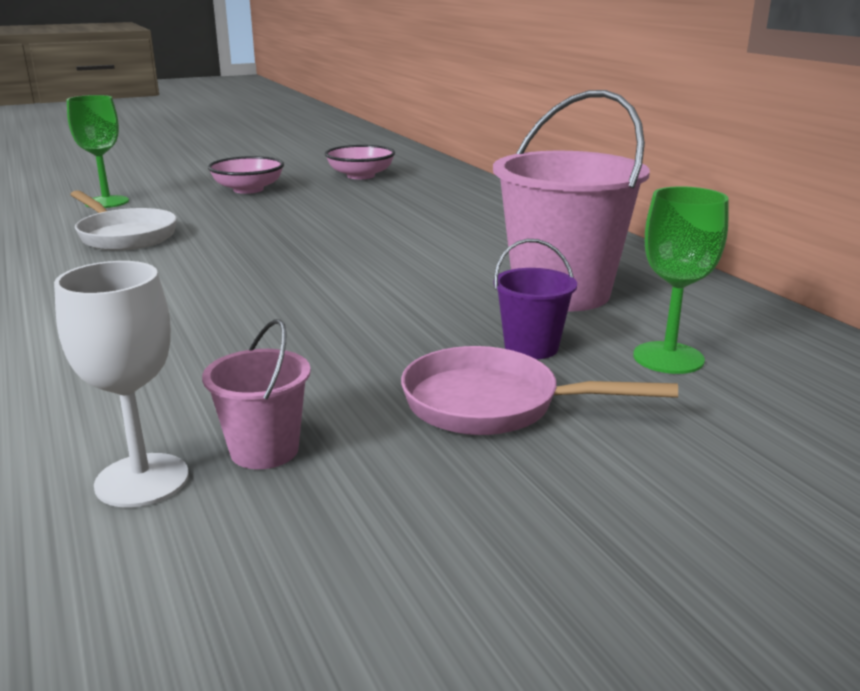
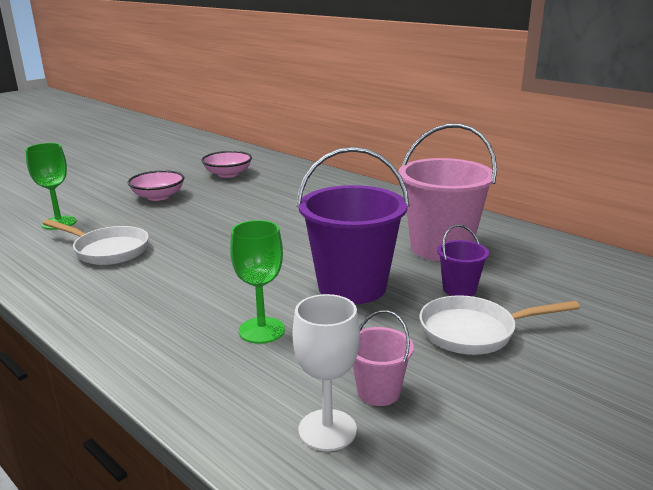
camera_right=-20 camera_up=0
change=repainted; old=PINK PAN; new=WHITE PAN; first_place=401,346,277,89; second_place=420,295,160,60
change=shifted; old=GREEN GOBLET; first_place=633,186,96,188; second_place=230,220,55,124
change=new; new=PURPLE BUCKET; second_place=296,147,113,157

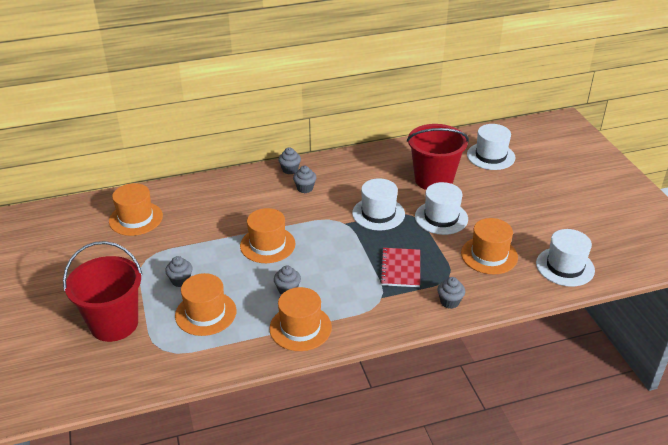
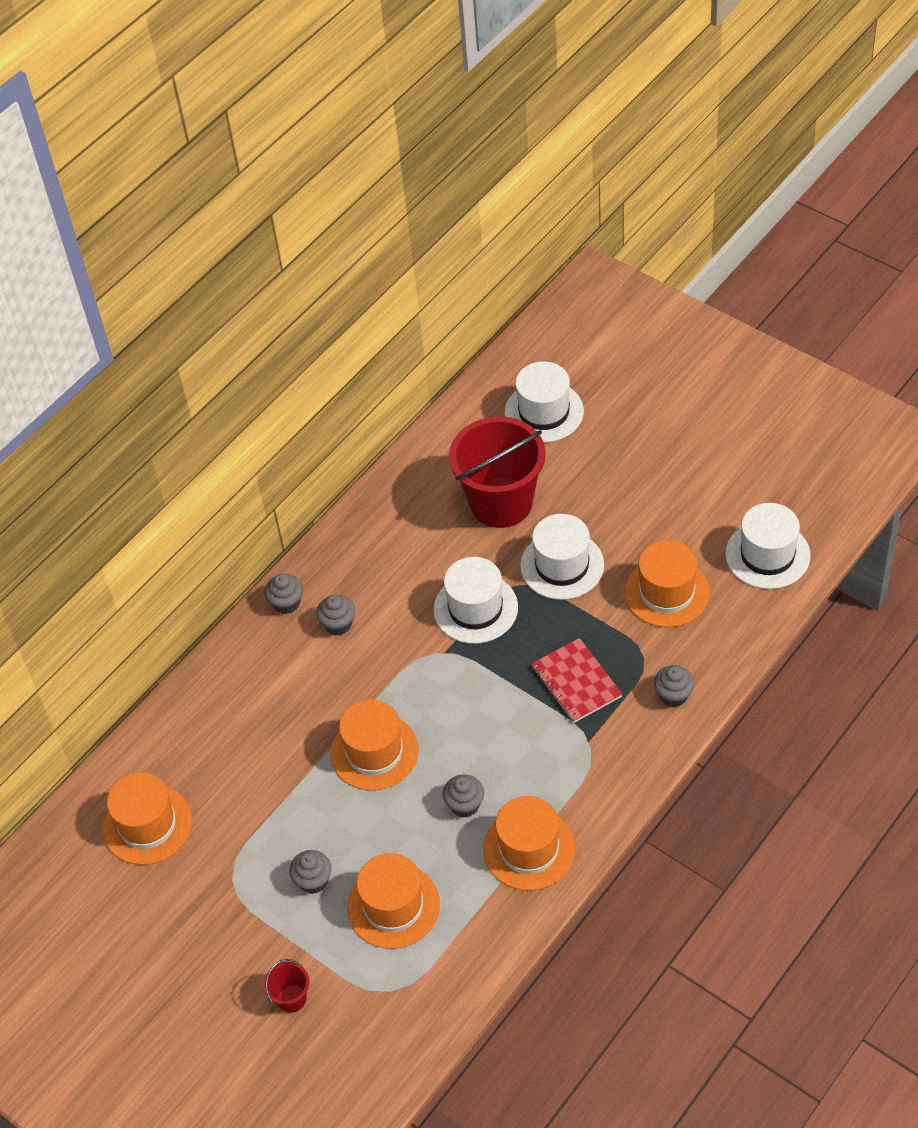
camera_right=-30 camera_up=15
change=scaled; old=RED BUCKET; first_place=63,241,79,101; second_place=264,959,45,54; factor=0.41

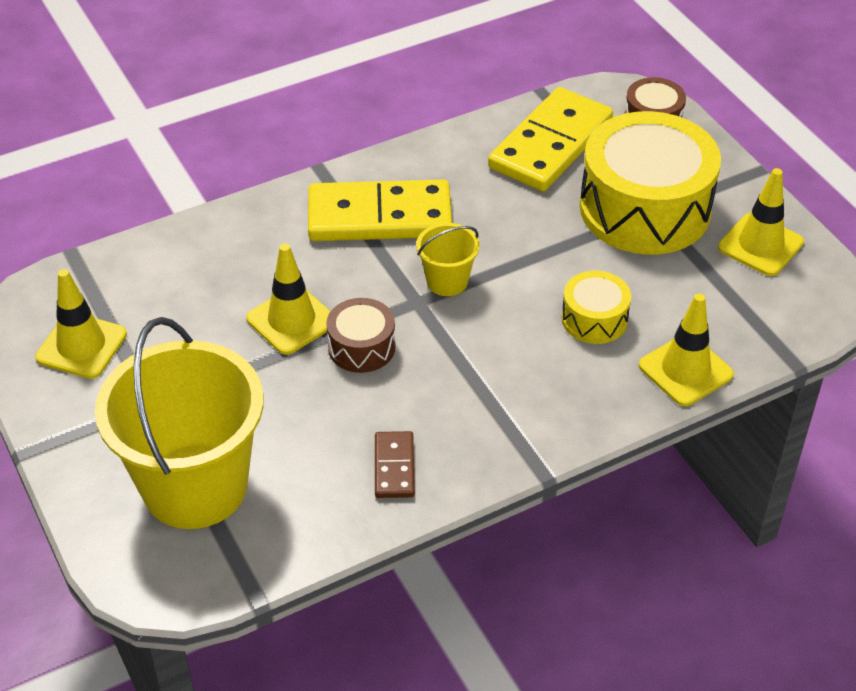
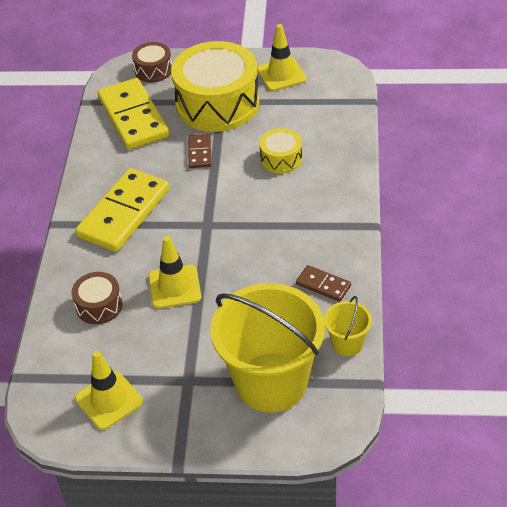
camera_right=-55 camera_up=0
change=shifted; old=BROWN DRUM; first_place=326,298,69,75; second_place=72,272,51,52
change=shifted; old=YELLOW BUCKET; first_place=416,223,64,73; second_place=324,296,48,60
change=gone; old=YELLOW TRAFFIC CONE; first_place=639,293,95,113
change=new; new=BROWN DOMINO; second_place=188,134,23,34

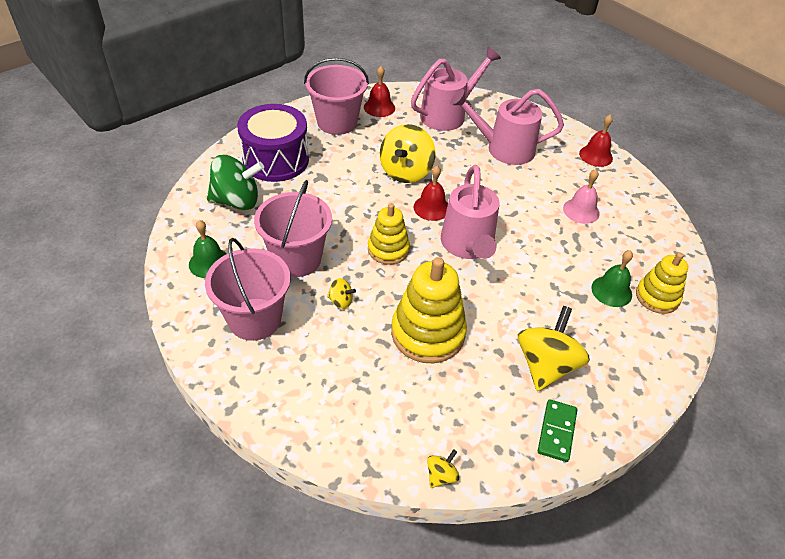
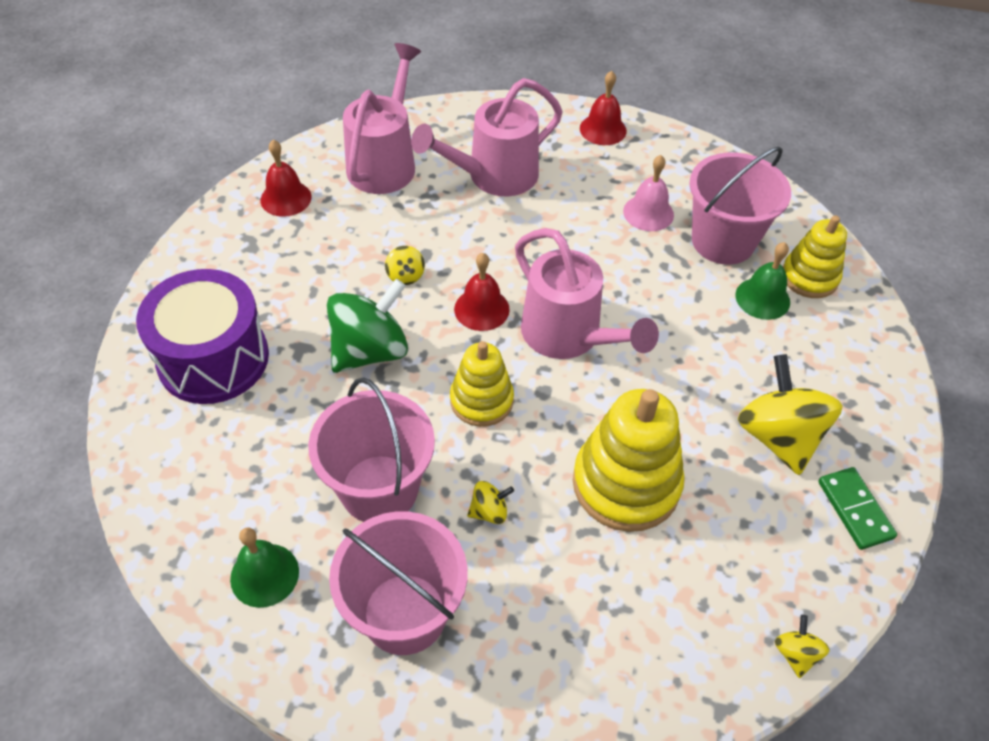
camera_right=-35 camera_up=5
change=shifted; old=GREEN SPINNING TOP; first_place=207,155,57,55; second_place=327,279,81,94
change=shifted; old=PINK BUCKET; first_place=304,58,65,77; second_place=689,147,102,118
change=scaled; old=YELLOW SPINNING TOP; first_place=380,124,56,59; second_place=385,246,40,39; factor=0.45

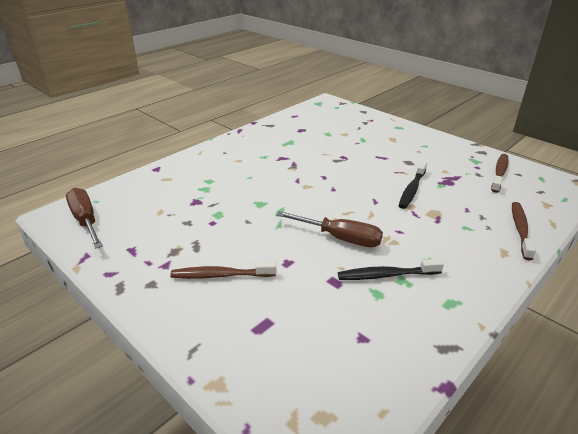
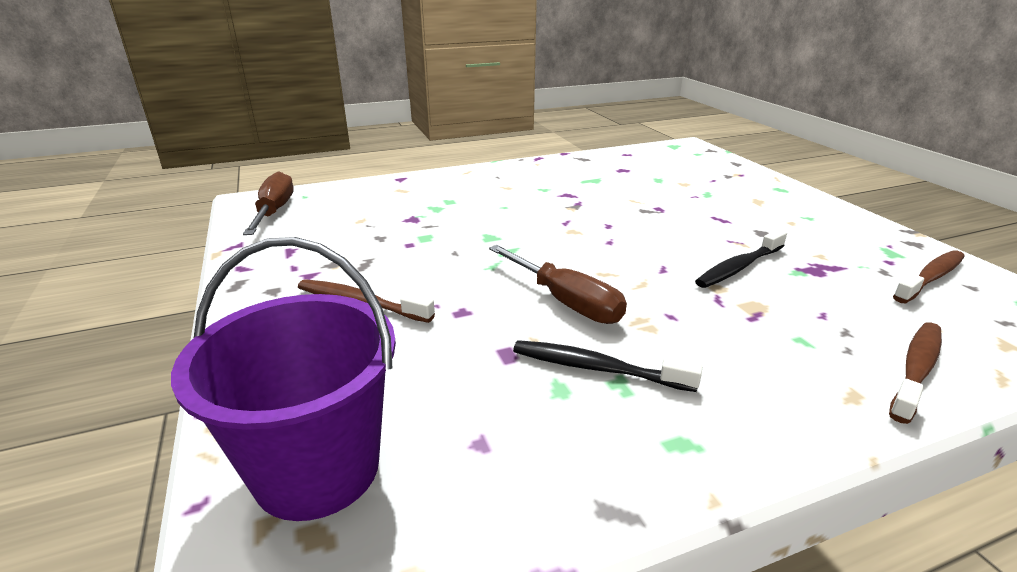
camera_right=25 camera_up=-5
change=new; new=PURPLE BUCKET; second_place=171,237,225,284

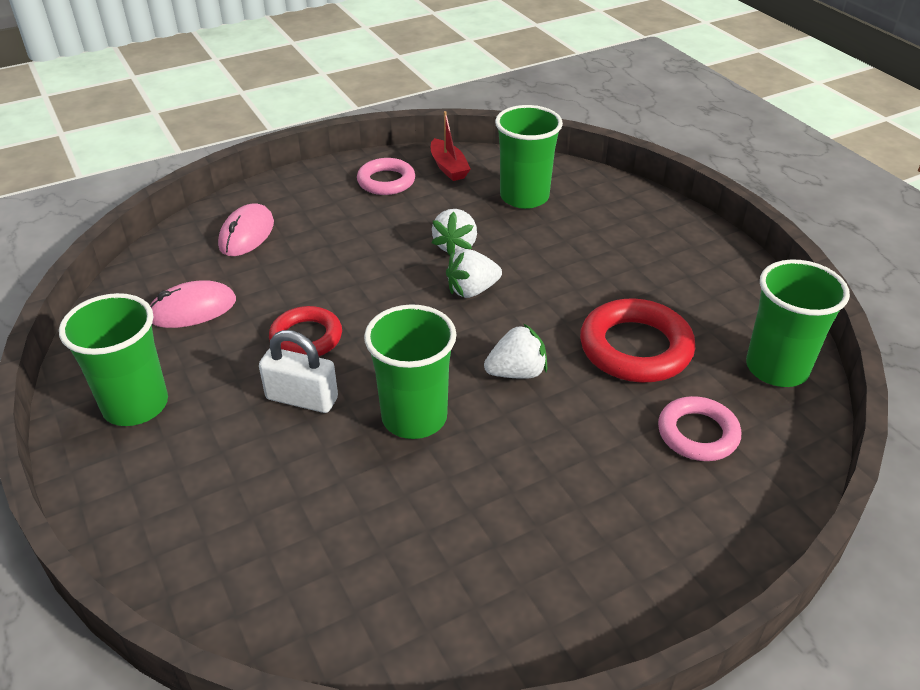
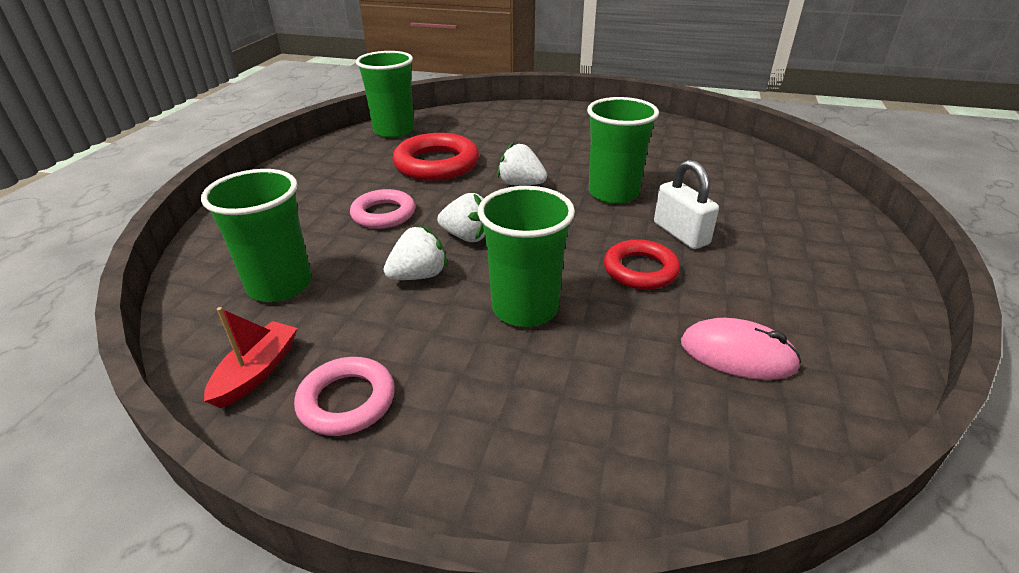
camera_right=-135 camera_up=-5
change=shifted; old=GREEN CUP; first_place=59,293,109,133; second_place=478,186,97,141
change=gone; old=PINK MOUSE; first_place=218,203,56,53
change=shifted; old=PINK RING; first_place=658,396,83,65; second_place=350,189,65,40

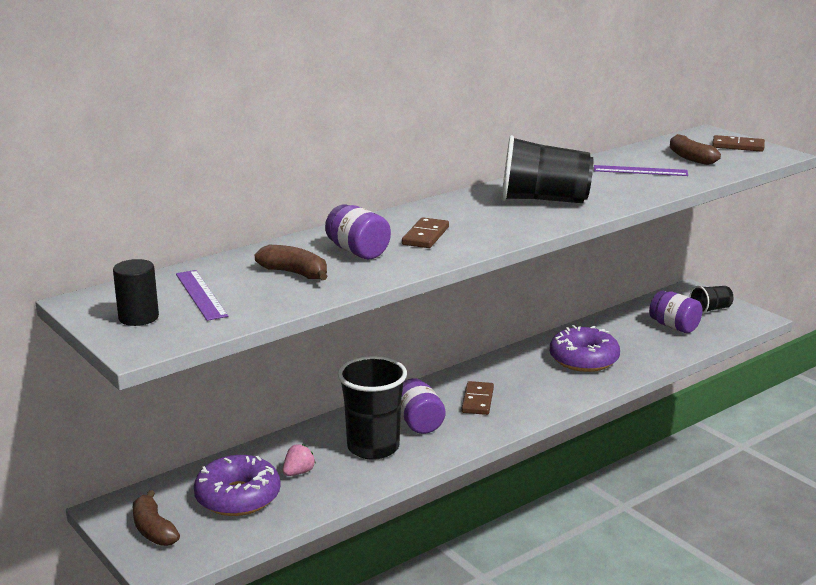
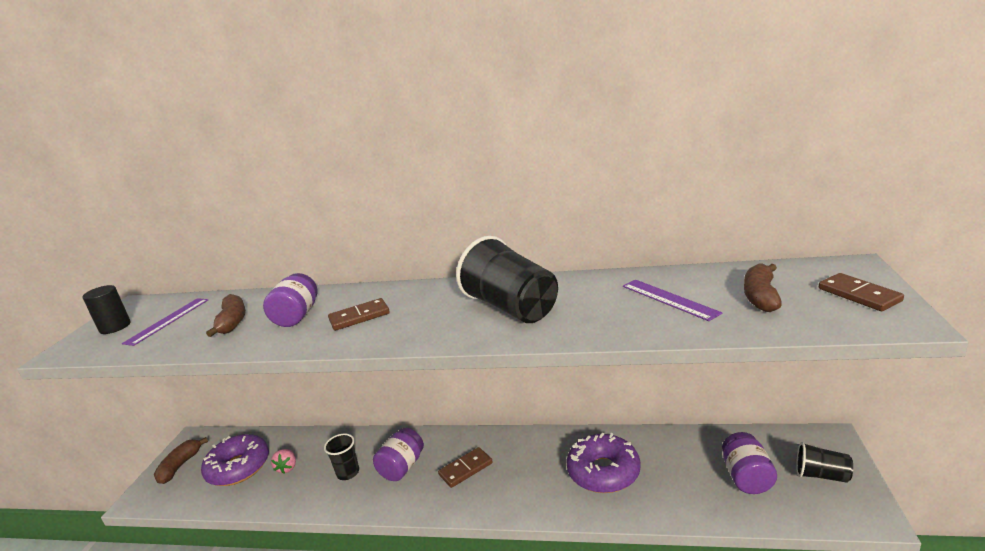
camera_right=50 camera_up=0
change=rotated; old=PINK STRAWBERRY; first_place=283,444,32,32; second_place=271,449,25,25; degrees=90
change=scaled; old=BLACK CUP; first_place=337,356,70,104; second_place=324,434,35,46; factor=0.53

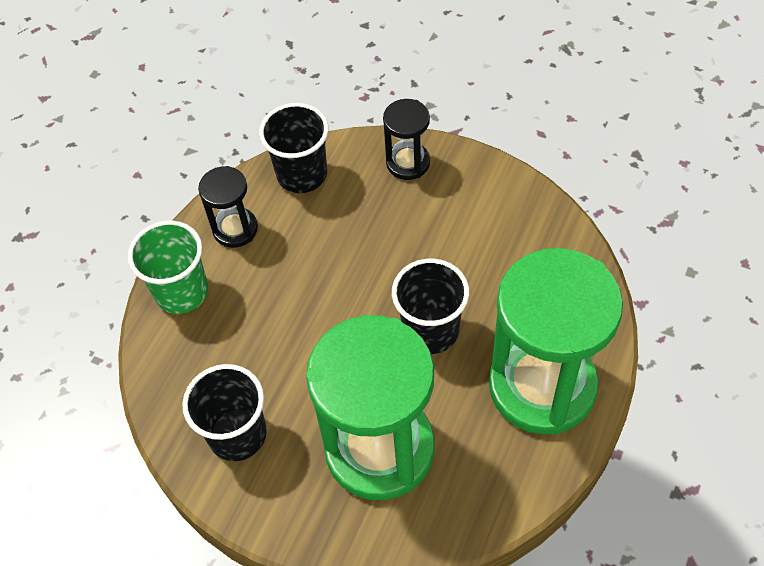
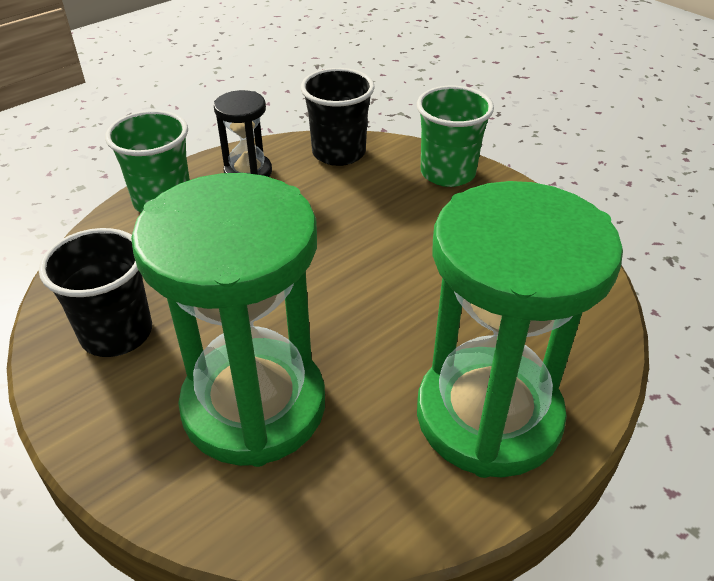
camera_right=20 camera_up=-15
change=swapped; old=BLACK HOURGLASS; new=GREEN CUP; first_place=383,99,47,81; second_place=417,86,77,101
change=gone; old=BLACK CUP; first_place=392,259,77,95

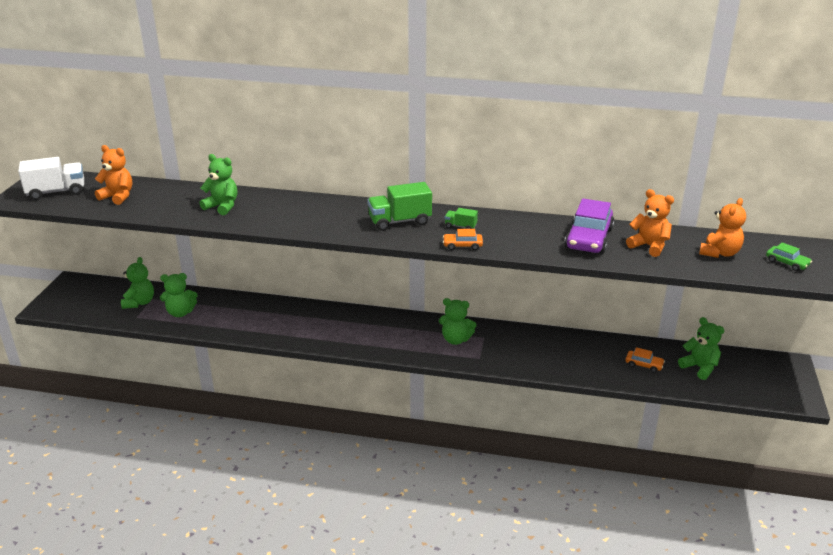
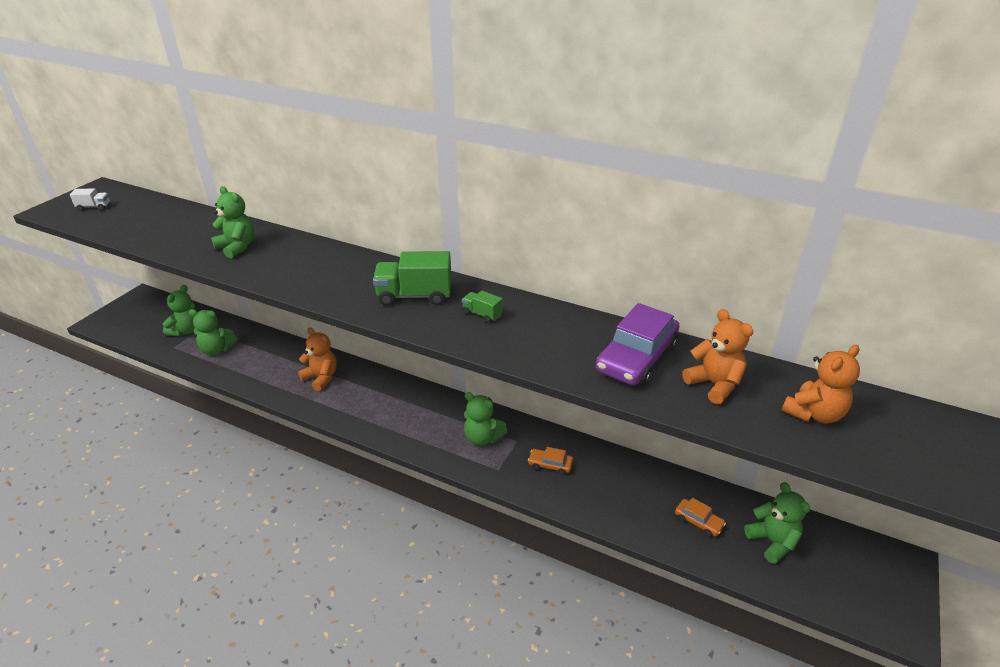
camera_right=15 camera_up=5
change=scaled; old=WHITE TRUCK; first_place=18,157,66,43; second_place=70,188,40,23; factor=0.51
change=shifted; old=ORANGE TEDDY BEAR; first_place=95,145,37,60; second_place=298,327,39,64
change=shifted; old=ORANGE CAR; first_place=443,229,40,21; second_place=528,447,45,28
change=gone; old=GREEN CAR; first_place=766,242,46,29

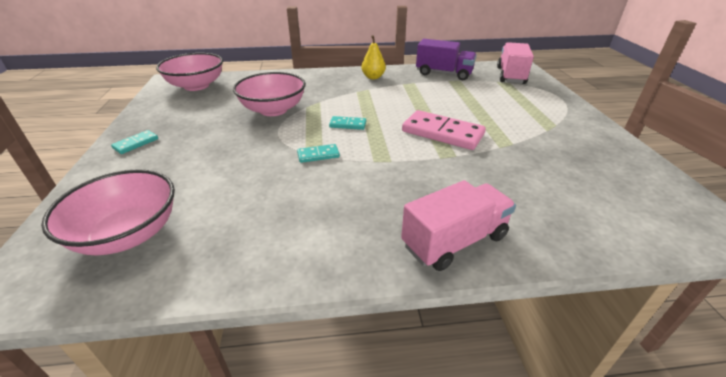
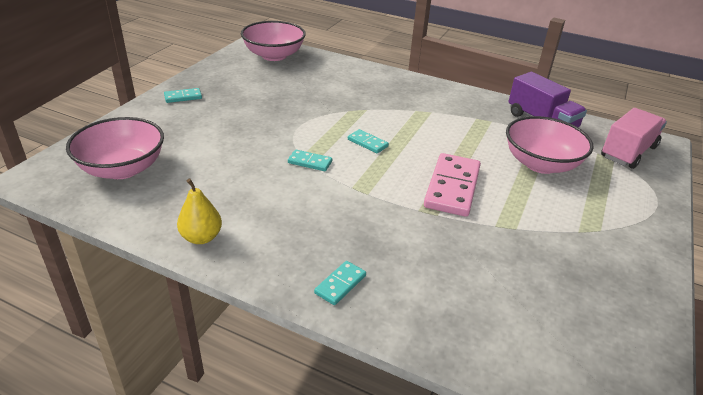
camera_right=30 camera_up=0
change=shifted; old=PINK BOWL; first_place=233,72,73,44; second_place=506,116,87,58
change=shifted; old=YELLOW PEAR; first_place=361,35,25,44; second_place=177,179,45,65
change=swapped; old=PINK TRUCK; new=TURQUOISE DOMINO; first_place=401,180,115,91; second_place=314,261,52,44
change=rotated; old=PINK DOMINO; first_place=402,110,84,40; second_place=424,153,57,64; degrees=45

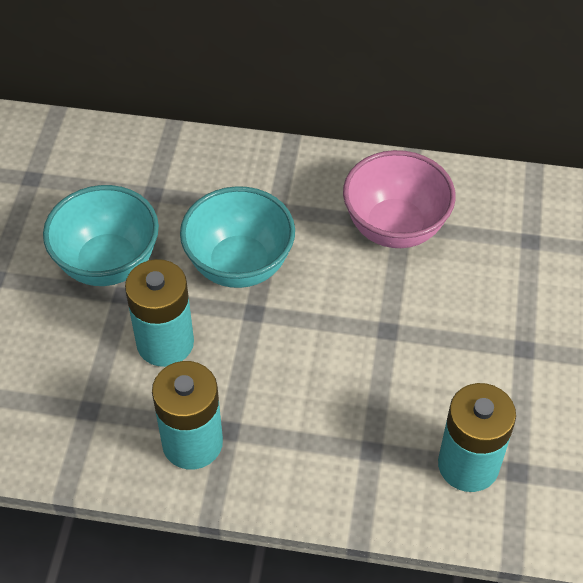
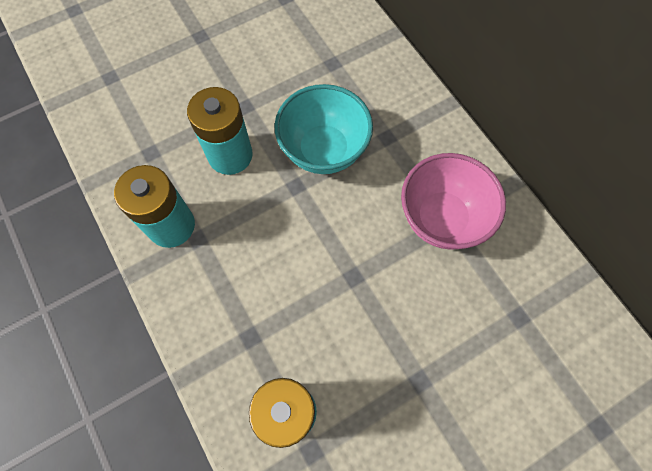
camera_right=50 camera_up=15
change=gone; old=TURQUOISE BOWL; first_place=43,185,116,101

